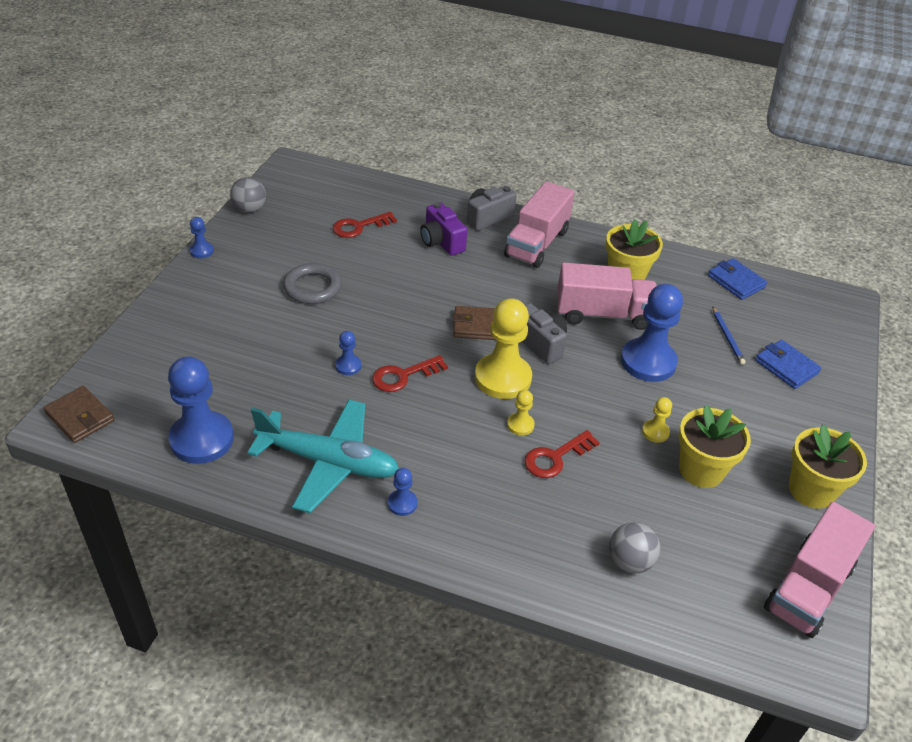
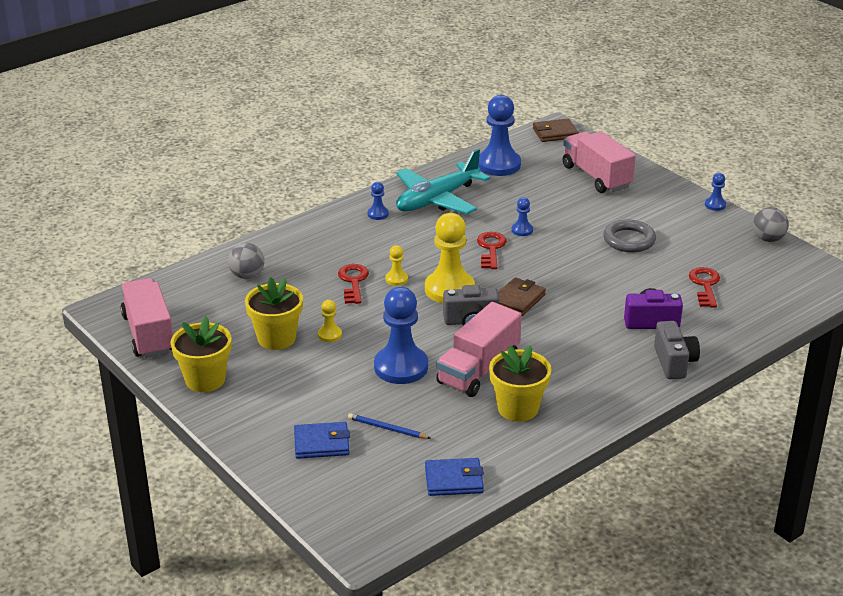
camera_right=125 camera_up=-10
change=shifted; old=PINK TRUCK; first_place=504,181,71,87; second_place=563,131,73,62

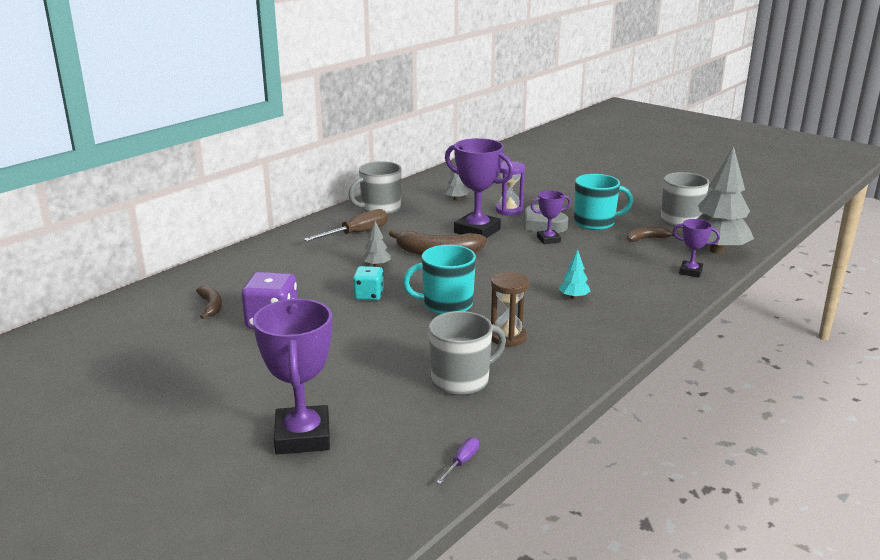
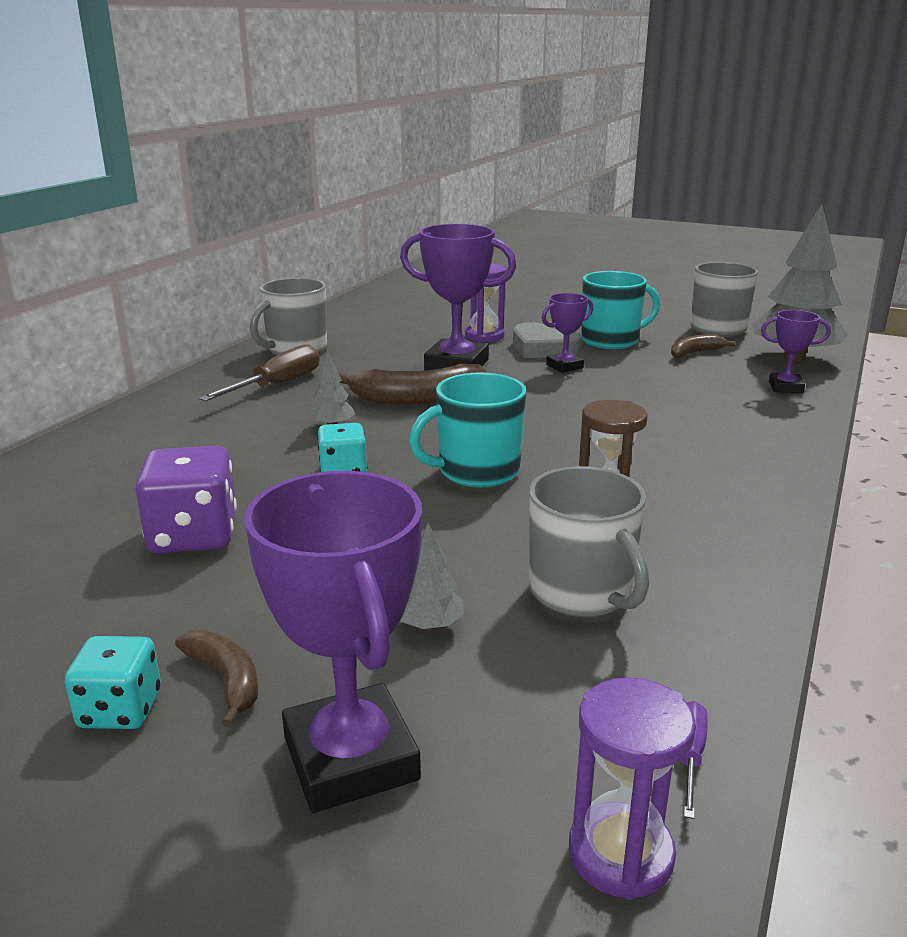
camera_right=-15 camera_up=0
change=shifted; old=BROWN BANANA; first_place=196,286,26,33; second_place=175,630,83,97
change=rotated; old=GREY MUG; first_place=429,311,77,84; second_place=529,466,120,151; degrees=105
change=shifted; old=GREY TREE; first_place=445,163,24,37; second_place=400,523,64,107
change=gone; old=TURQUOISE TREE; first_place=559,250,31,49
change=new; new=TURQUOISE DICE; second_place=65,636,96,93
change=new; new=PURPLE HOURGLASS; second_place=569,677,127,223

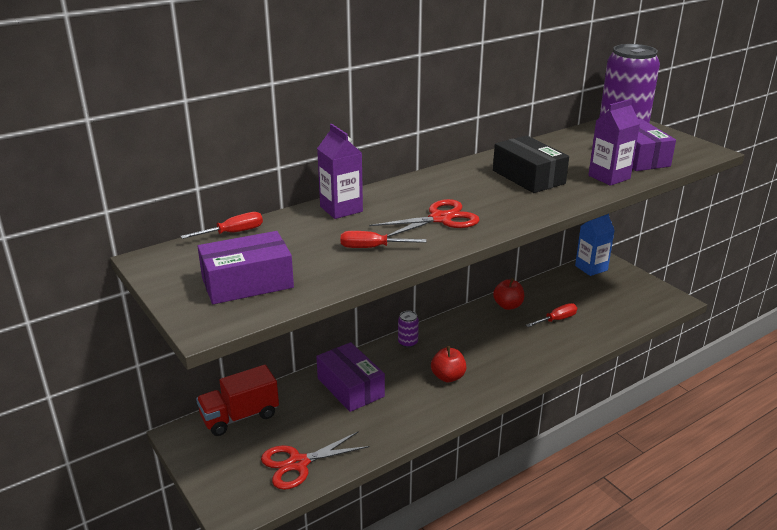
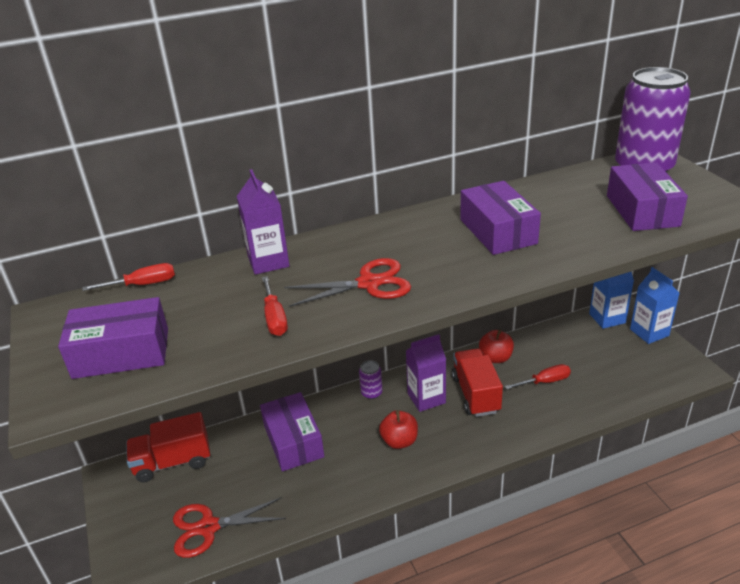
camera_right=15 camera_up=5
change=rotated; old=RED SCREWDRIVER; first_place=341,231,85,17; second_place=262,276,26,60; degrees=-120
change=repainted; old=BLACK BOX; new=PURPLE BOX; first_place=493,136,76,57; second_place=460,181,81,74
change=shifted; old=PURPLE CARTON; first_place=588,99,52,87; second_place=406,334,40,78
change=new; new=RED TRUCK; second_place=452,349,51,68
change=new; new=BLUE CARTON; second_place=630,267,49,77

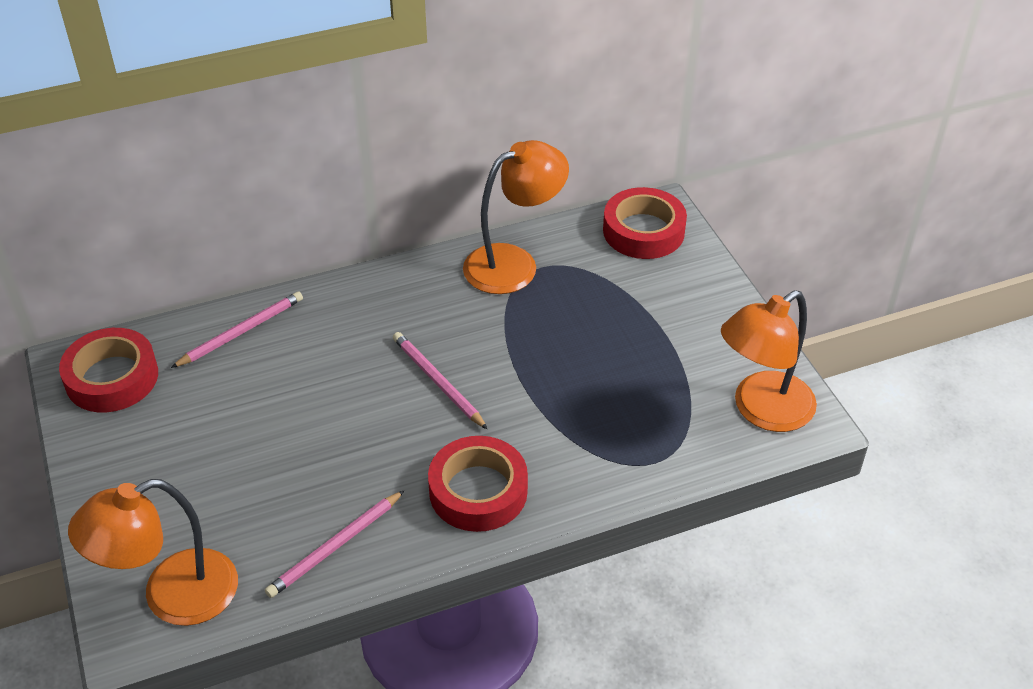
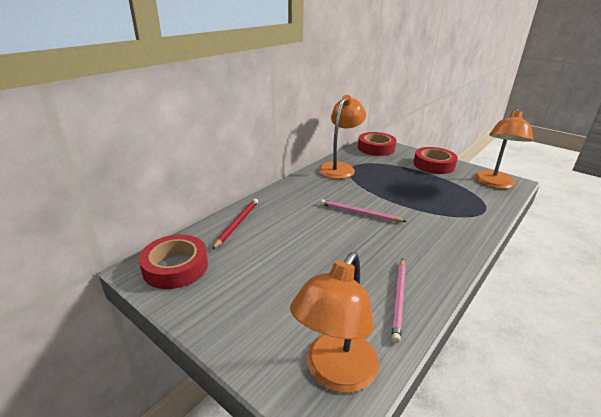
camera_right=-30 camera_up=-15
change=repainted; old=PINK PENCIL; new=RED PENCIL; first_place=171,291,132,77; second_place=212,199,46,50
change=shifted; old=RED TAPE; first_place=428,436,100,96; second_place=413,147,45,27

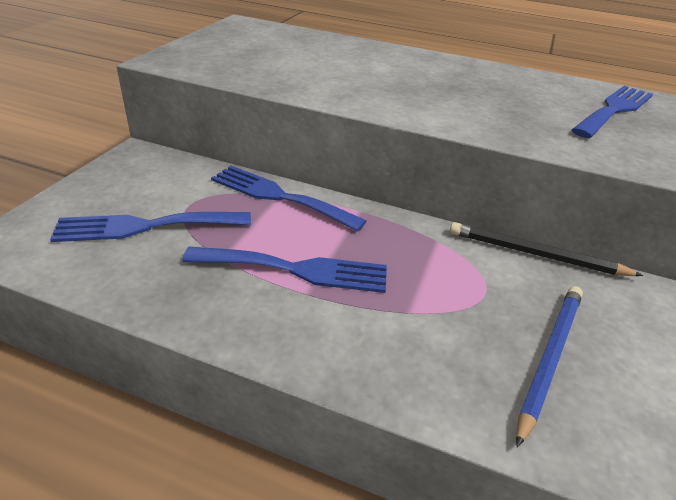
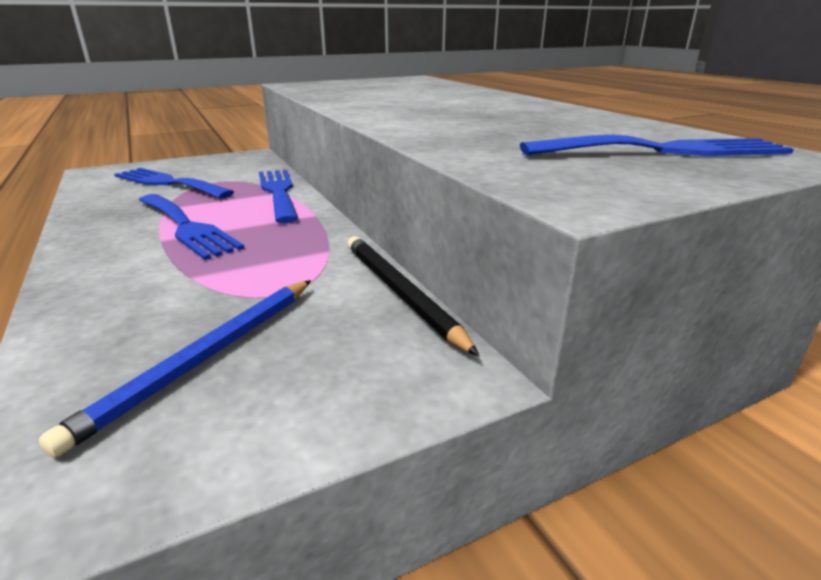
camera_right=45 camera_up=-10
change=rotated; old=BLUE PENCIL; first_place=516,286,67,162; second_place=39,280,272,178; degrees=135

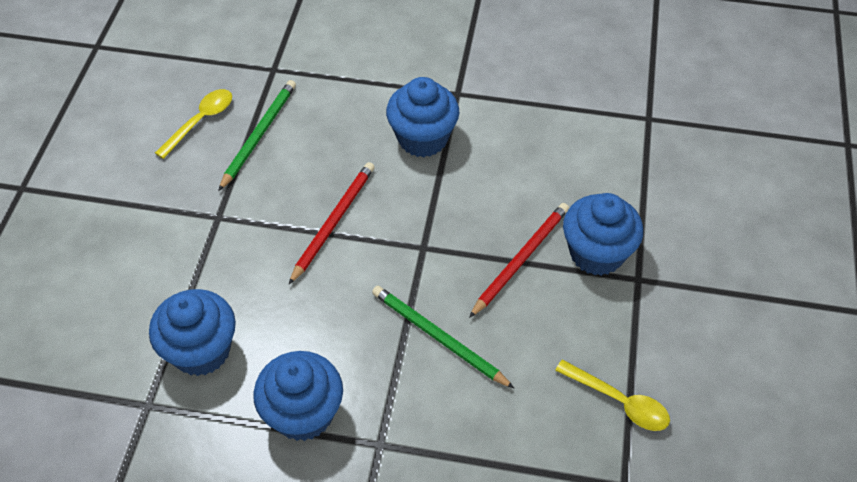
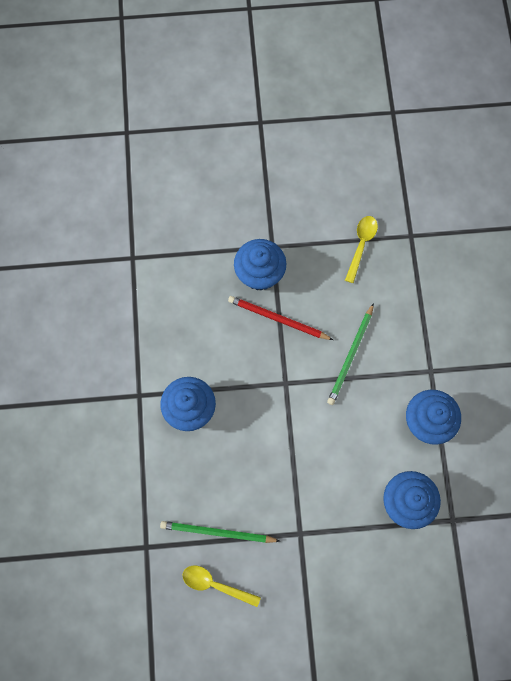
camera_right=-105 camera_up=20
change=gone; old=RED PENCIL; first_place=288,162,86,123

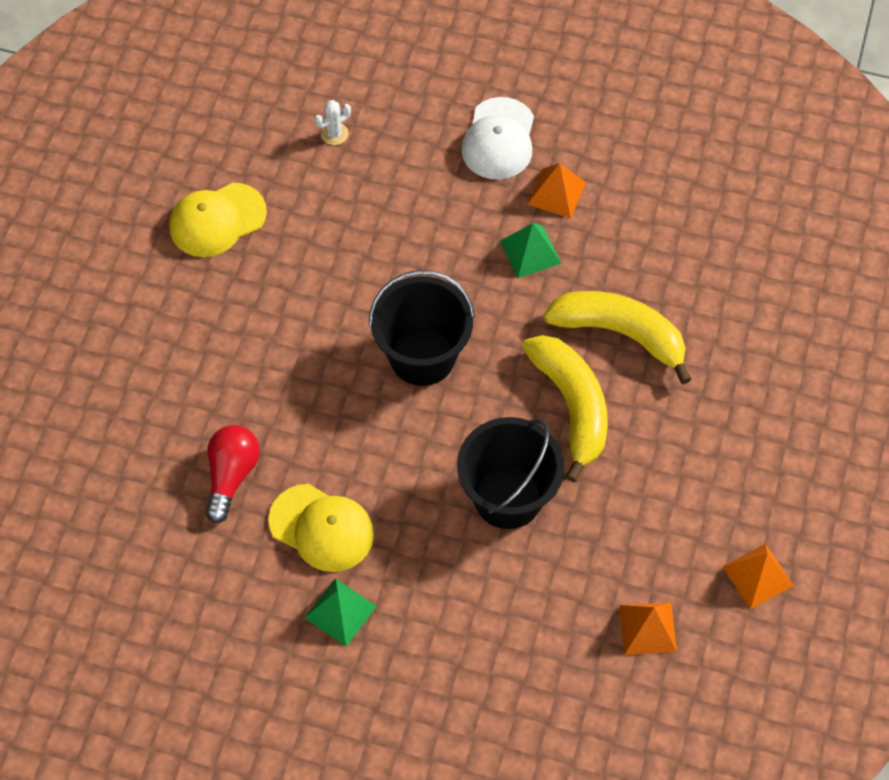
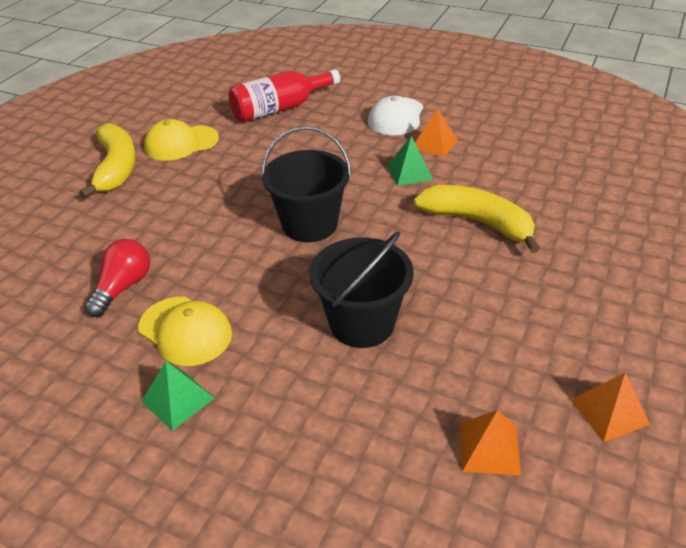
camera_right=10 camera_up=-20
change=swapped; old=WHITE CACTUS; new=RED BOTTLE; first_place=314,100,37,45; second_place=229,69,111,53
change=shifted; old=YELLOW BANANA; first_place=522,335,86,147; second_place=79,124,57,74

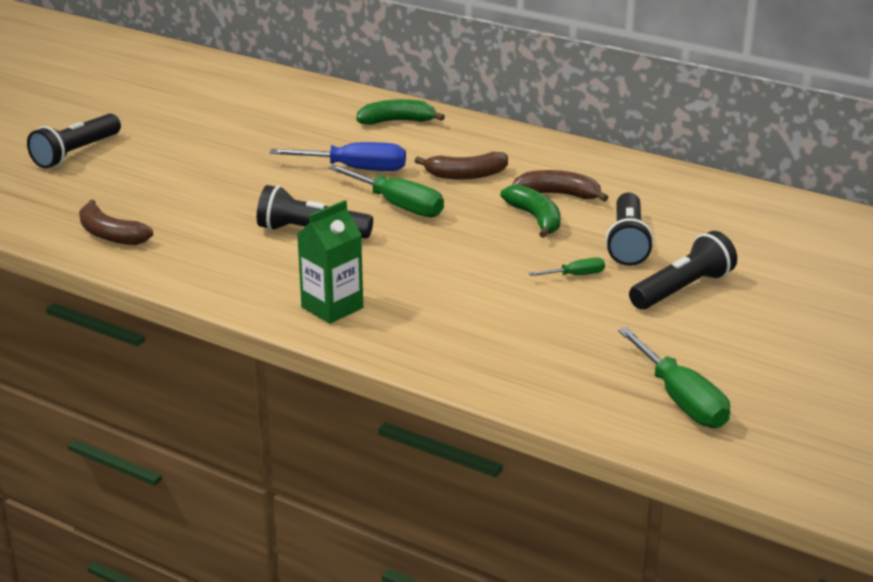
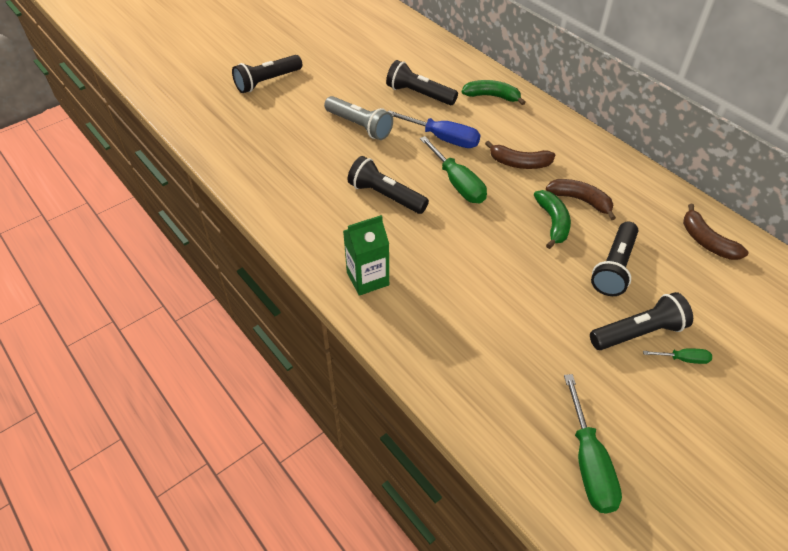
camera_right=20 camera_up=20
change=shifted; old=BROWN BANANA; first_place=79,200,74,45; second_place=683,203,65,57
change=shifted; old=GREEN SCREWDRIVER; first_place=529,257,76,19; second_place=643,348,69,16
change=new; new=GREY FLASHLIGHT; second_place=324,96,69,44
change=new; new=BLACK FLASHLIGHT; second_place=386,60,72,45

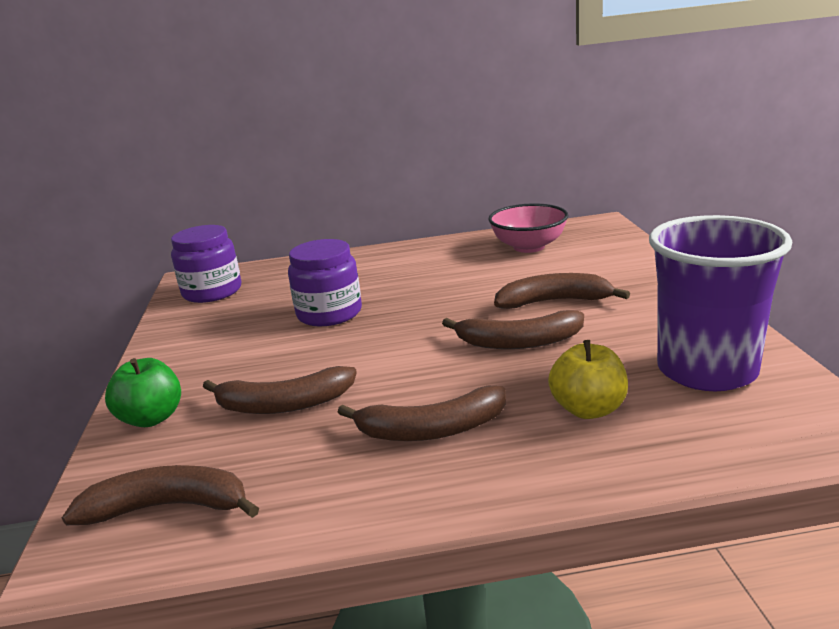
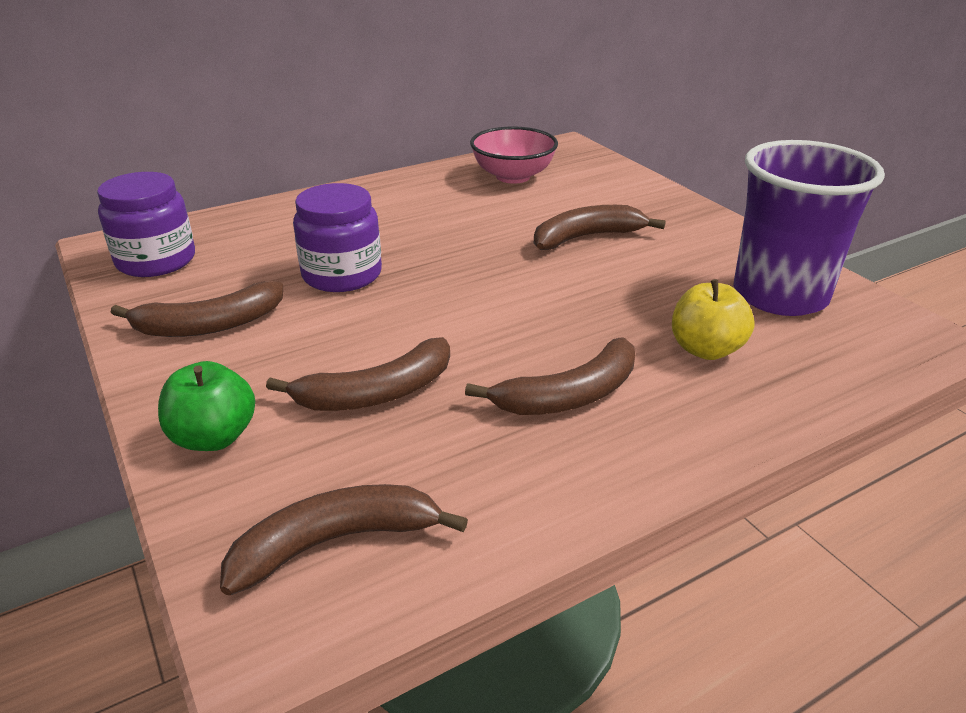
camera_right=-25 camera_up=10
change=shifted; old=BROWN BANANA; first_place=442,310,142,39; second_place=110,281,173,56

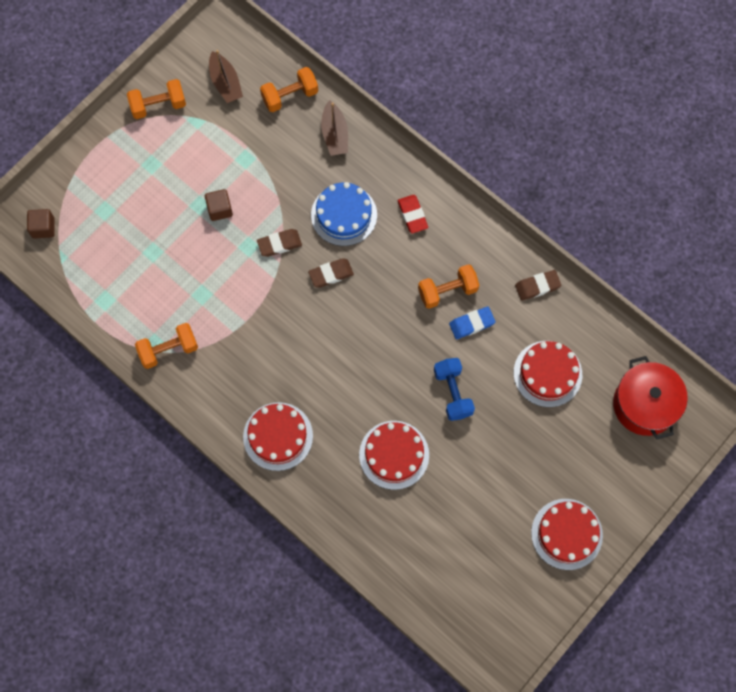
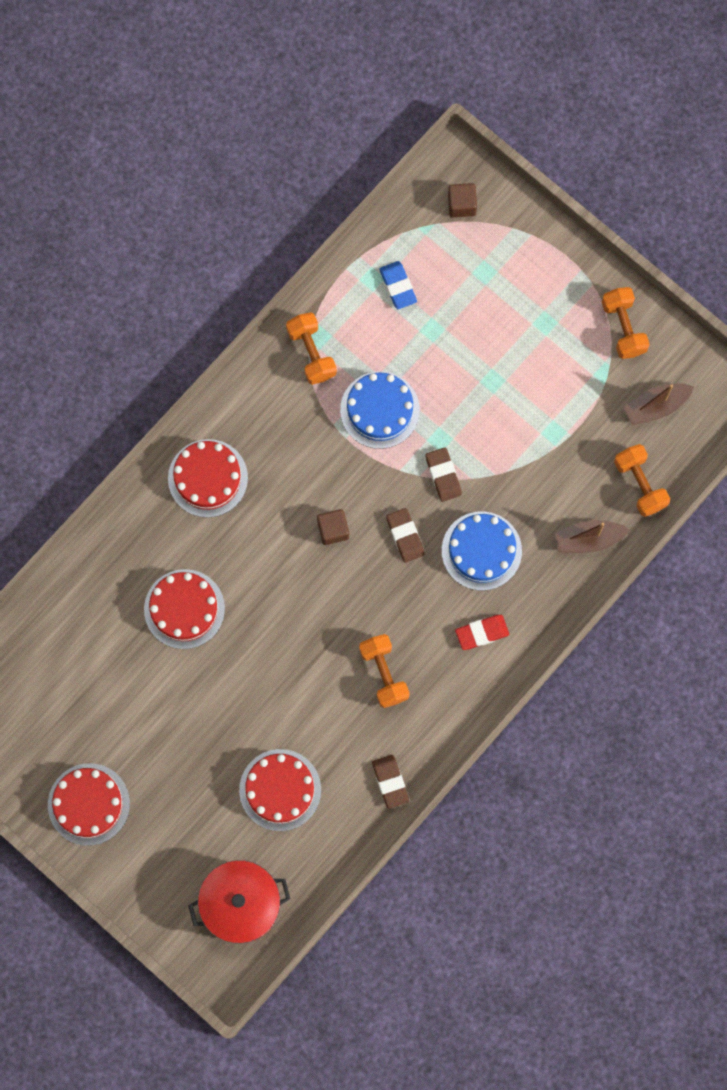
camera_right=90 camera_up=5
change=shifted; old=BROWN CUBE; first_place=205,189,28,32; second_place=317,509,32,36
change=gone; old=BLUE DUMBBELL; first_place=434,358,41,63
change=shifted; old=BLUE ERASER; first_place=449,306,47,33; second_place=379,261,38,48
change=new; new=BLUE CAKE; second_place=340,371,80,78

